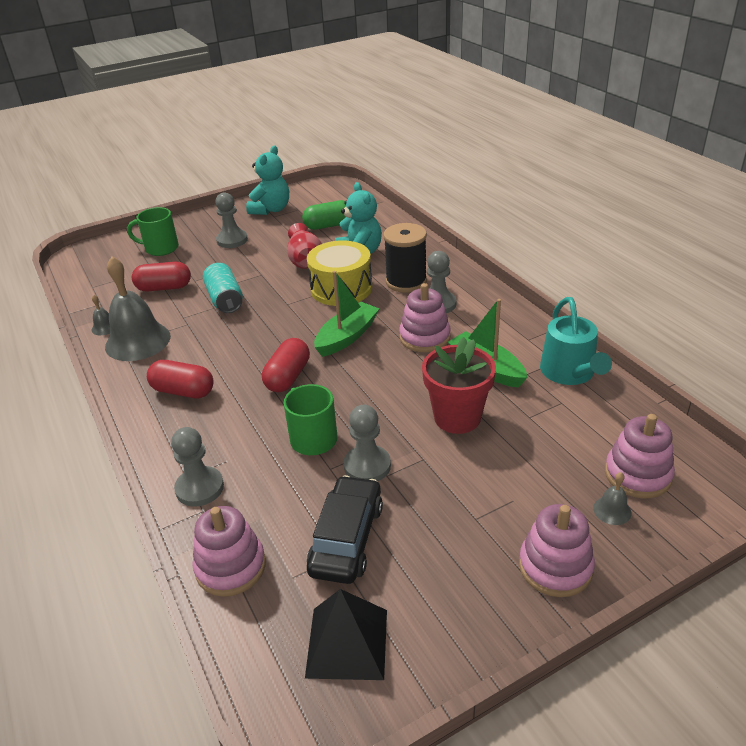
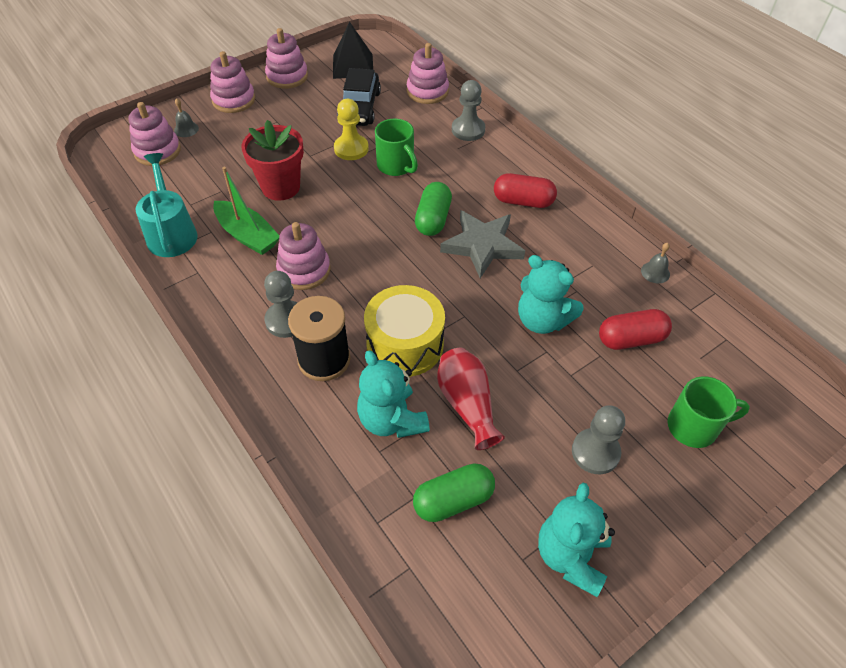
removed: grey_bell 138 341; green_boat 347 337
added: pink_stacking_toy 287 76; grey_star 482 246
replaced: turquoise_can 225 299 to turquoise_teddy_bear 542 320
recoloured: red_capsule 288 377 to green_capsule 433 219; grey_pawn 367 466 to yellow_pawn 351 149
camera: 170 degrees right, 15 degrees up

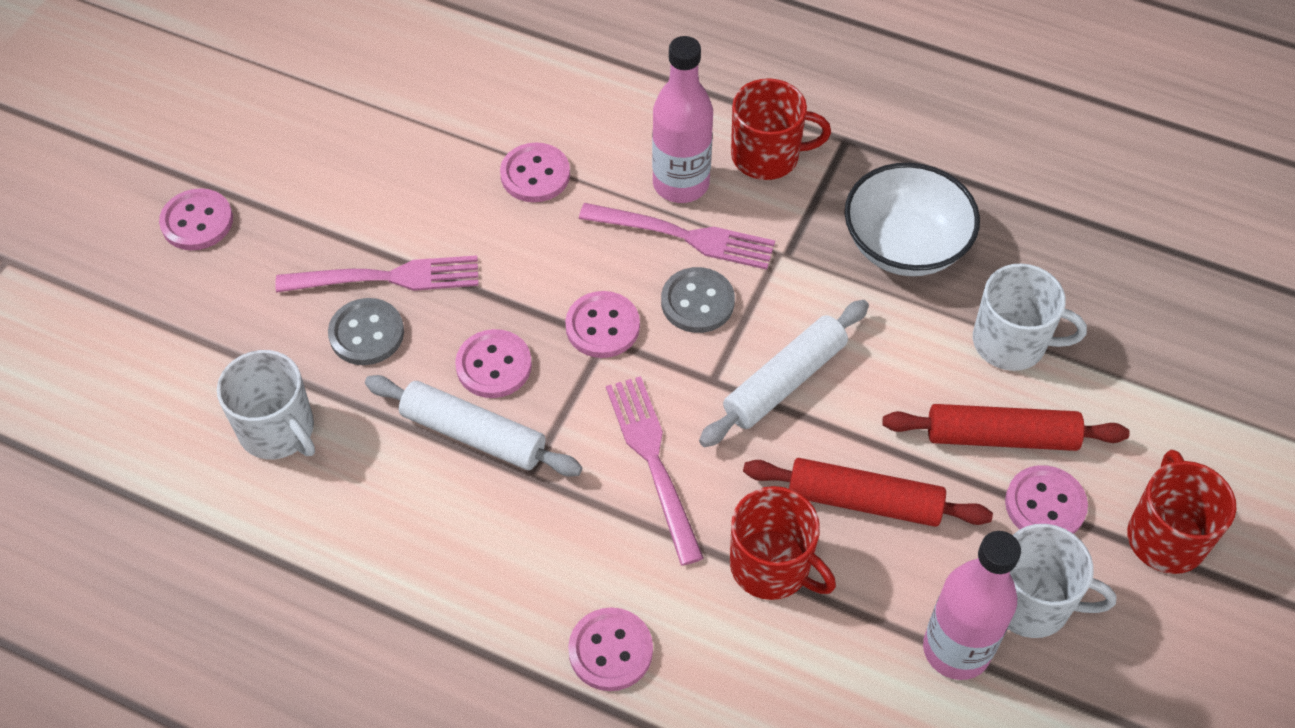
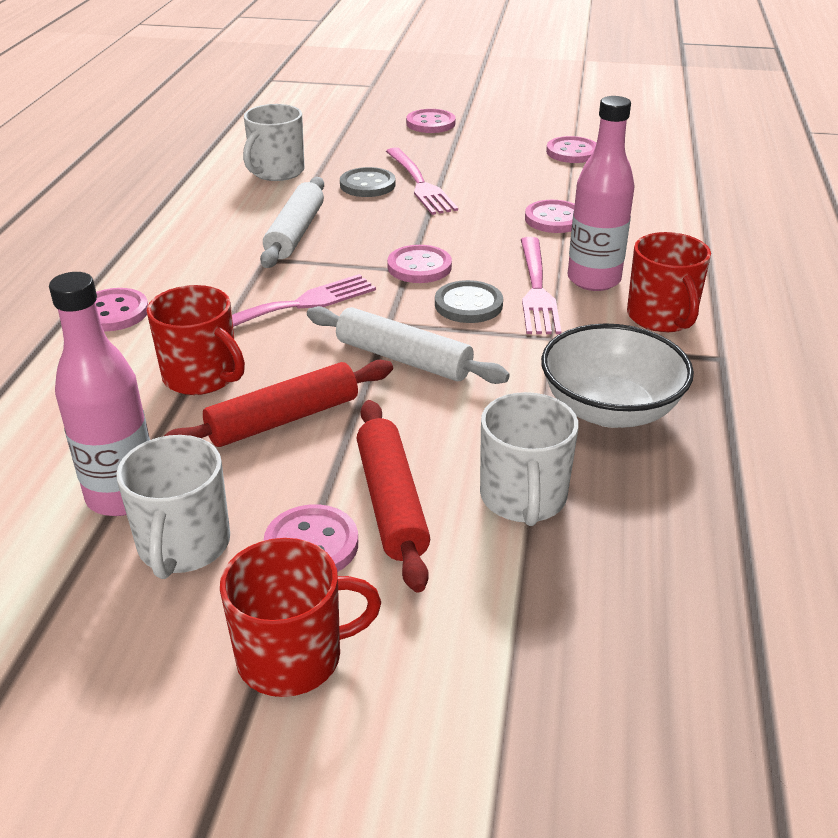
moved: pink_button 494 365 to 572 152
turned: red_mug 772 566 = 202 377 75 degrees counterclockwise; red_rolling_pin 864 501 = 283 419 60 degrees clockwise
camera: 75 degrees right, 20 degrees down

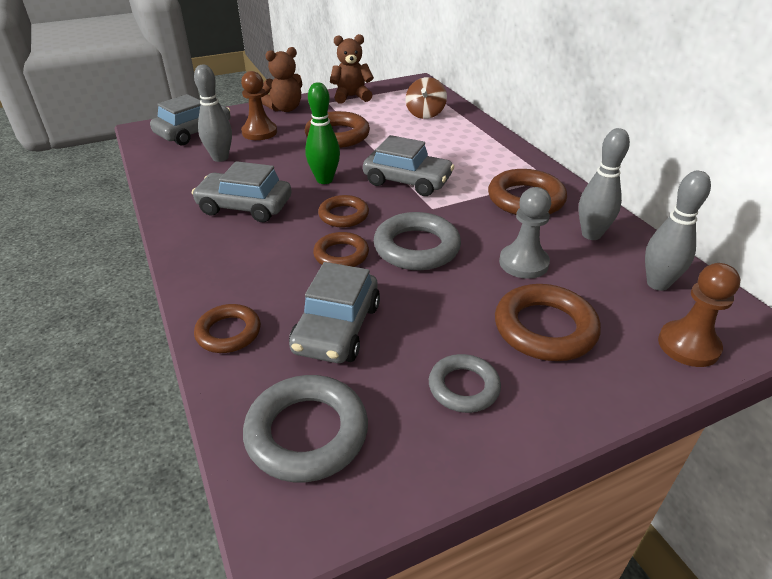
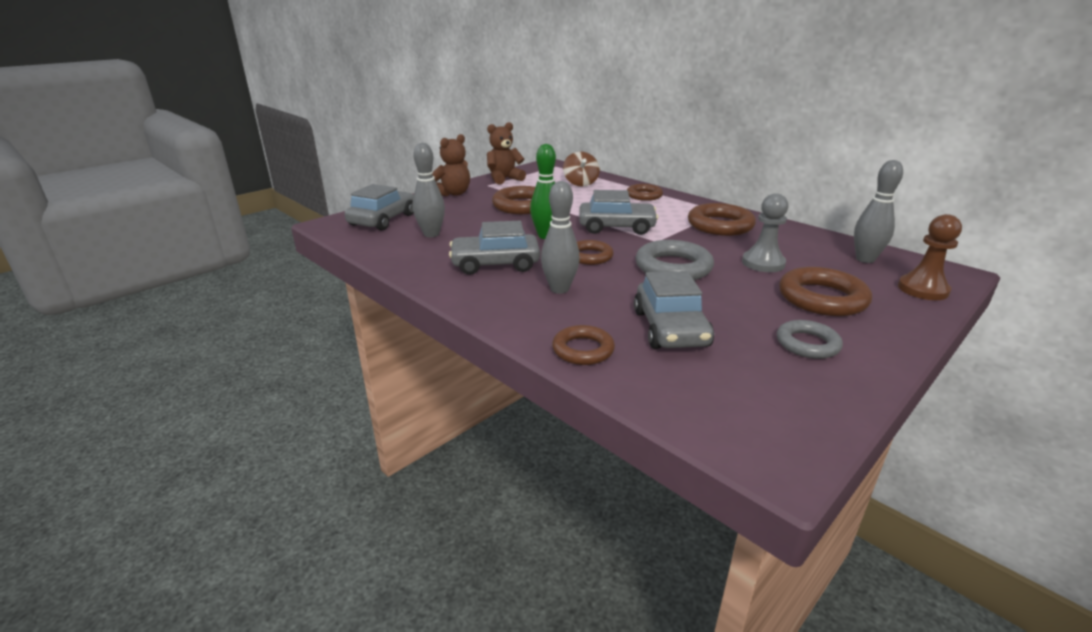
removed: brown_pawn 259 132; grey_ring 307 433
moved: brown_ring 341 255 to 644 195; grey_bowling_pin 591 234 to 559 289
camera: 20 degrees left, 10 degrees down

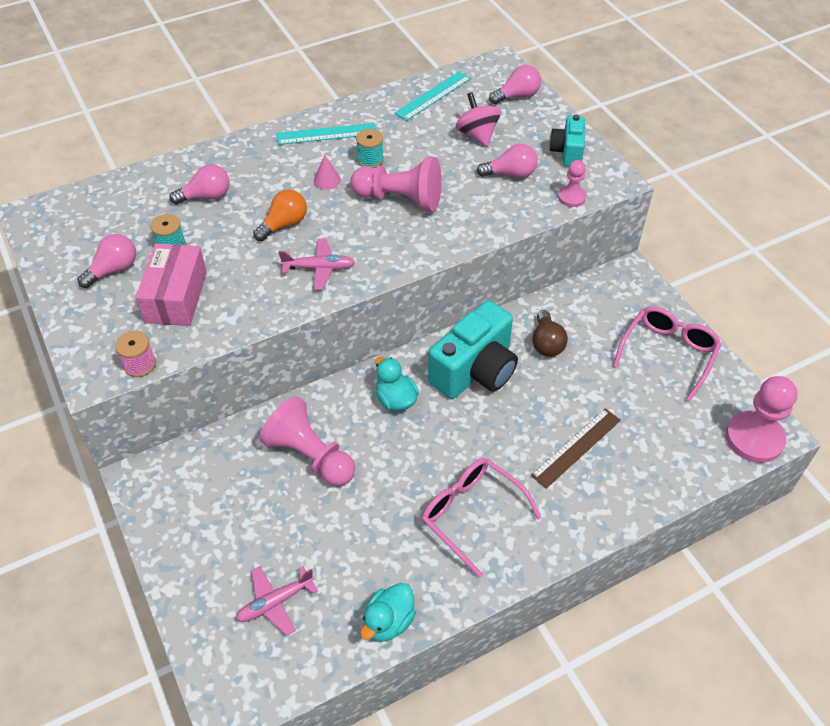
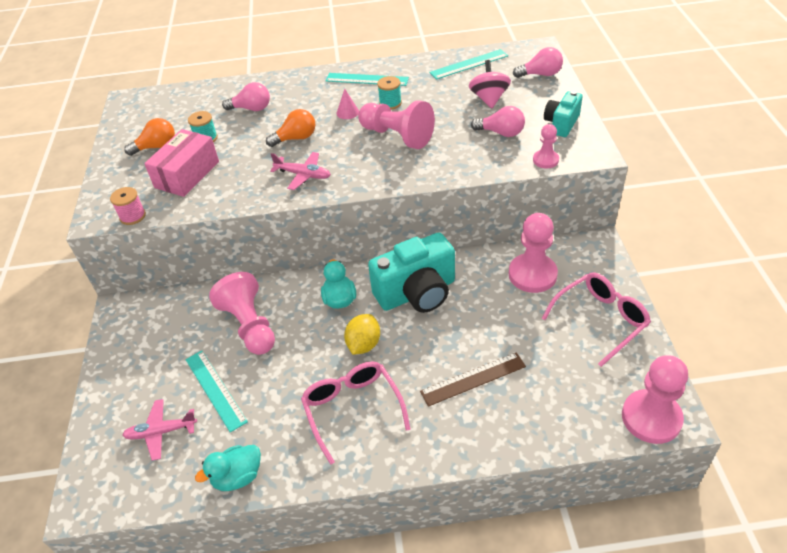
removed: brown_light_bulb 546 343
added: turquoise_ruler 215 389; yellow_lemon 363 344; pink_pawn 532 274
recoloured: pink_light_bulb 113 270 to orange_light_bulb 156 147
camera: 25 degrees right, 5 degrees down

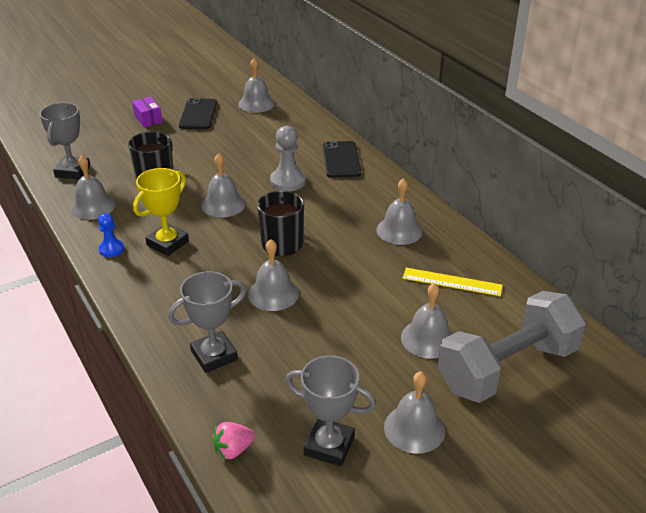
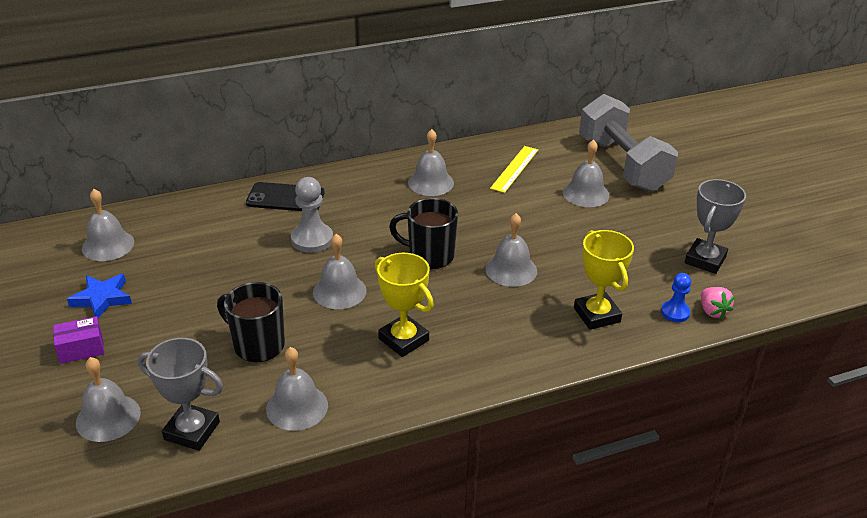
moved: blue_pawn 111 249 to 675 312; grey_bell 414 428 to 108 417
replaced: black_phone 198 114 to blue_star 102 298
recoloured: grey_trophy 214 355 to yellow_trophy 597 315
camera: 80 degrees left, 0 degrees up

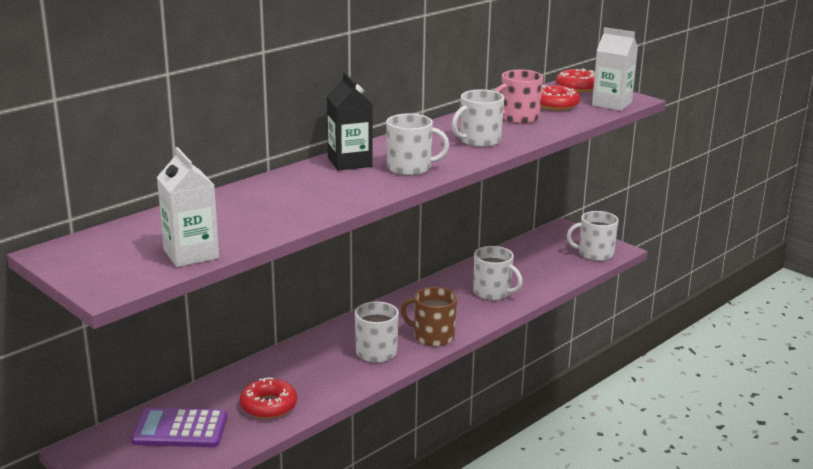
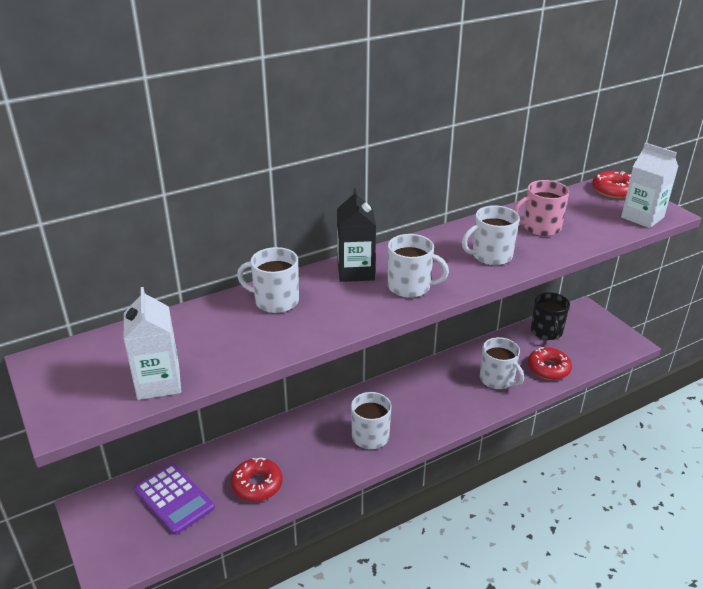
removed: brown_mug 433 336
added: black_mug 547 332
moved: red_donut 555 105 to 548 368; white_mug 595 254 to 275 301
turned: purple_calculator 180 429 = 174 499 150 degrees counterclockwise
camera: 15 degrees right, 10 degrees up

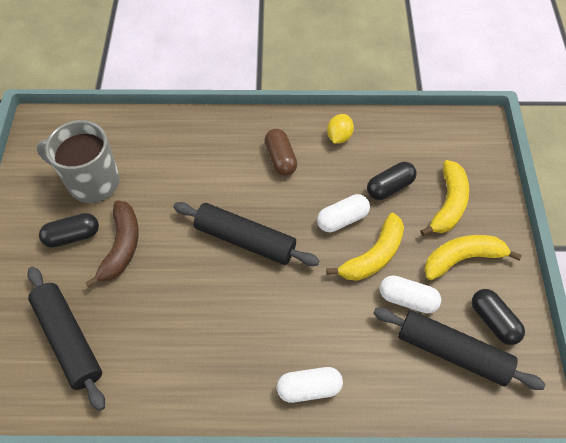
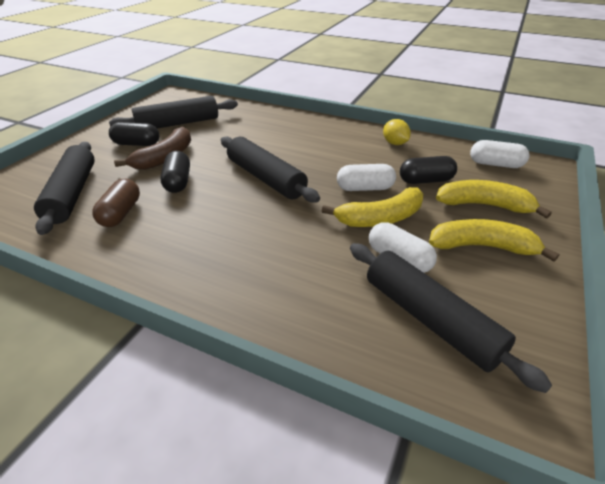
moved: brown_capsule 280 159 to 121 213; white_capsule 309 388 to 495 164; black_capsule 493 321 to 178 182
replaced: grey_mug 92 182 to black_rolling_pin 178 124
turned: yellow_lemon 339 136 = 395 143 75 degrees counterclockwise; yellow_banana 448 204 = 484 205 120 degrees counterclockwise
camera: 25 degrees right, 20 degrees down

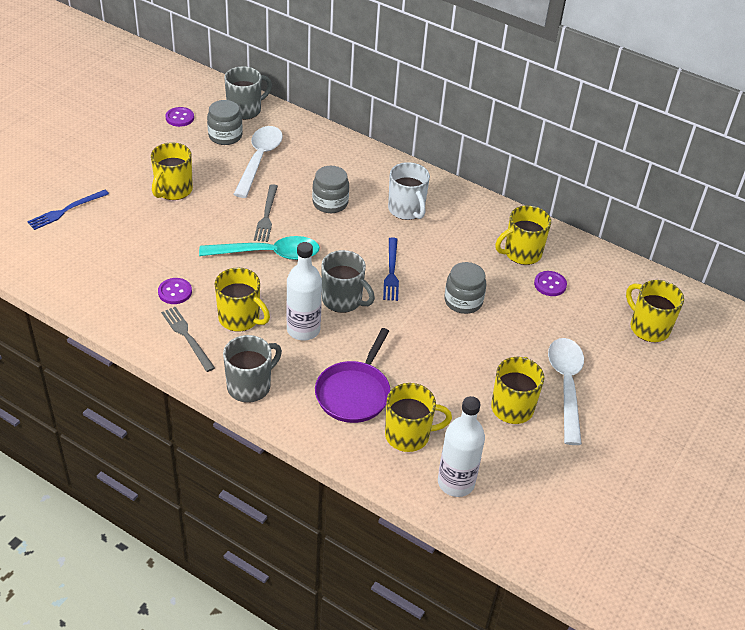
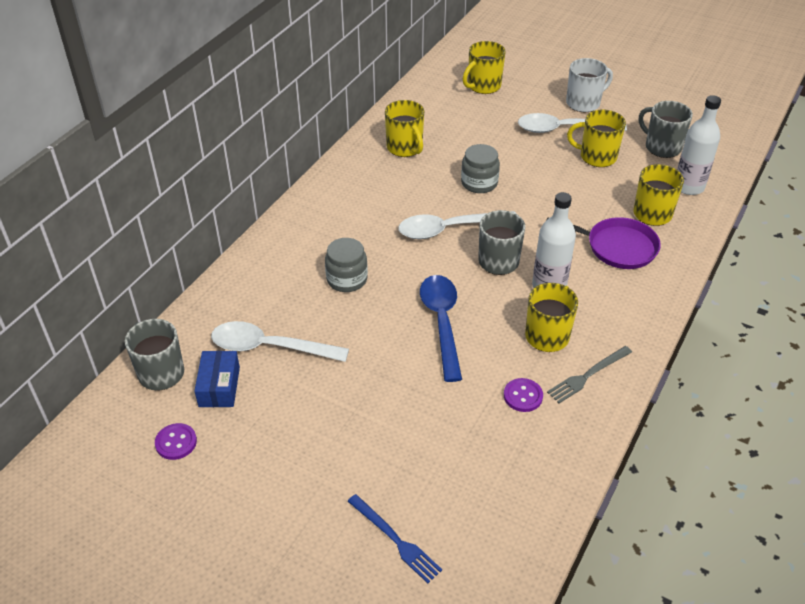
removed: yellow_mug 173 190; grey_fork 266 215; purple_button 550 284
moved: grey_mug 250 386 to 662 147; white_mug 406 210 to 584 103
replaced: grey_jar 225 136 to blue_box 219 386; blue_fork 391 271 to white_spoon 449 229
recoloured: turquoise_spoon 268 254 to blue_spoon 442 323
camera: 90 degrees left, 0 degrees up

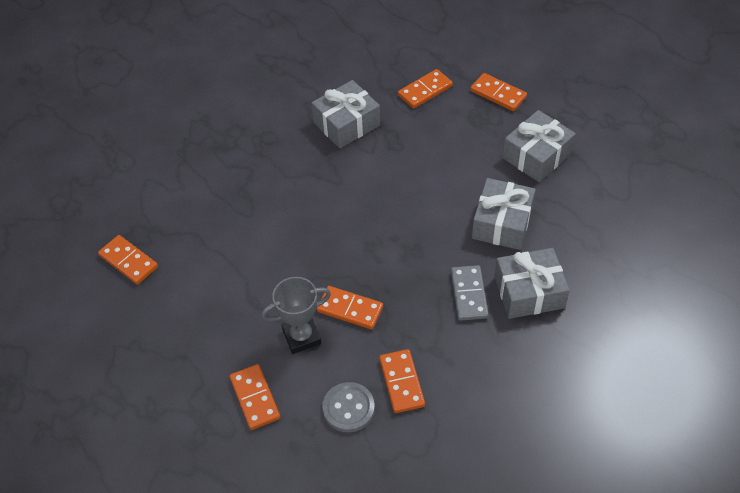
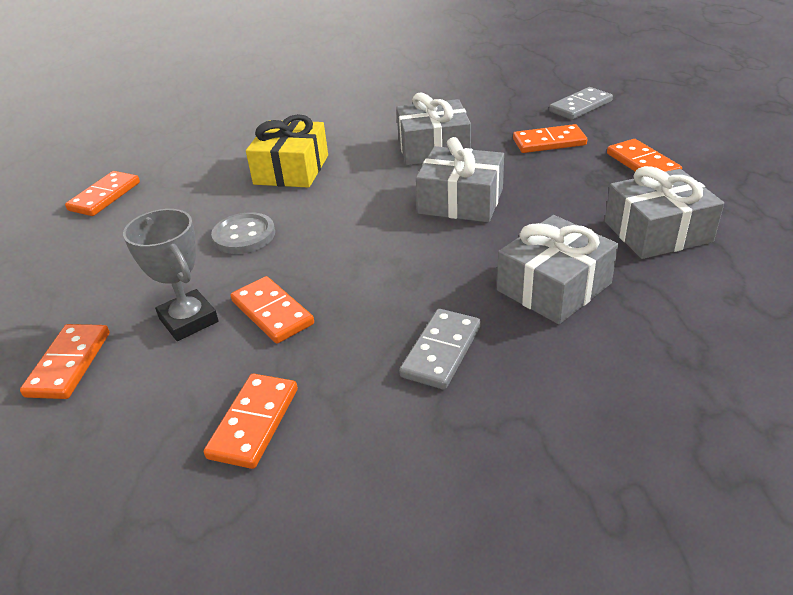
added: yellow_gift 291 170; grey_domino 580 106
moved: grey_button 348 408 to 244 235; grey_gift 529 292 to 460 201
turned: orange_domino 128 261 = 104 196 45 degrees clockwise; grey_trophy 301 337 = 189 320 45 degrees clockwise
camera: 30 degrees right, 15 degrees down

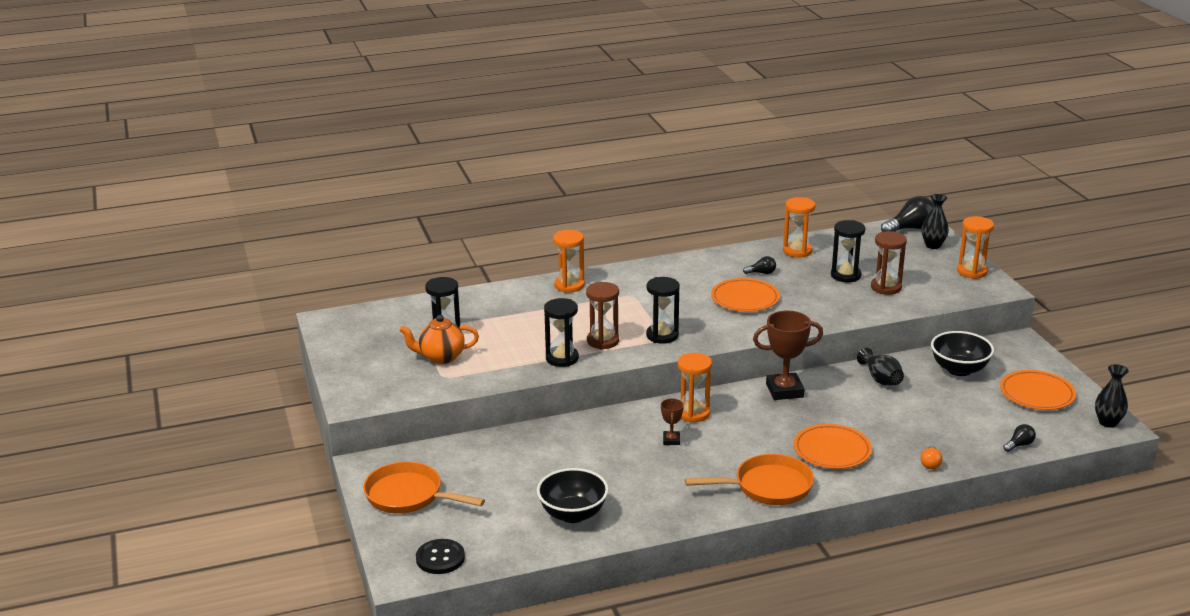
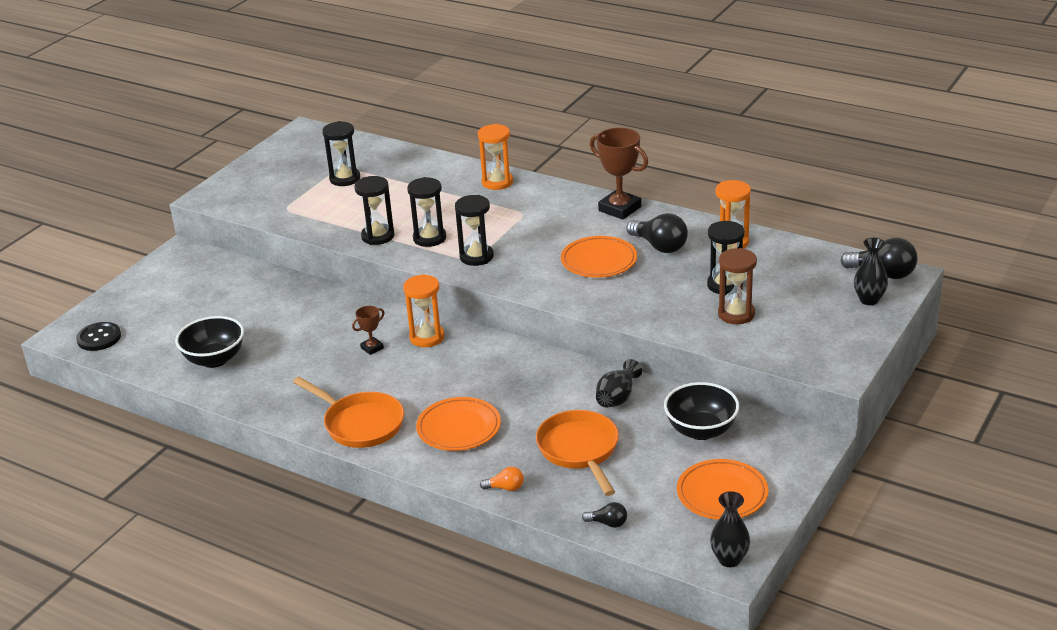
removed: orange_teapot 441 357; orange_hourglass 972 271
moved: orange_pan 409 496 to 580 450; brown_trophy 784 391 to 619 209
recoloured: brown_hourglass 603 341 to black_hourglass 429 238
turned: orange_light_bulb 930 464 = 505 488 150 degrees counterclockwise
resized: black_light_bulb 761 273 = 659 246 x1.92
camera: 50 degrees right, 5 degrees up

